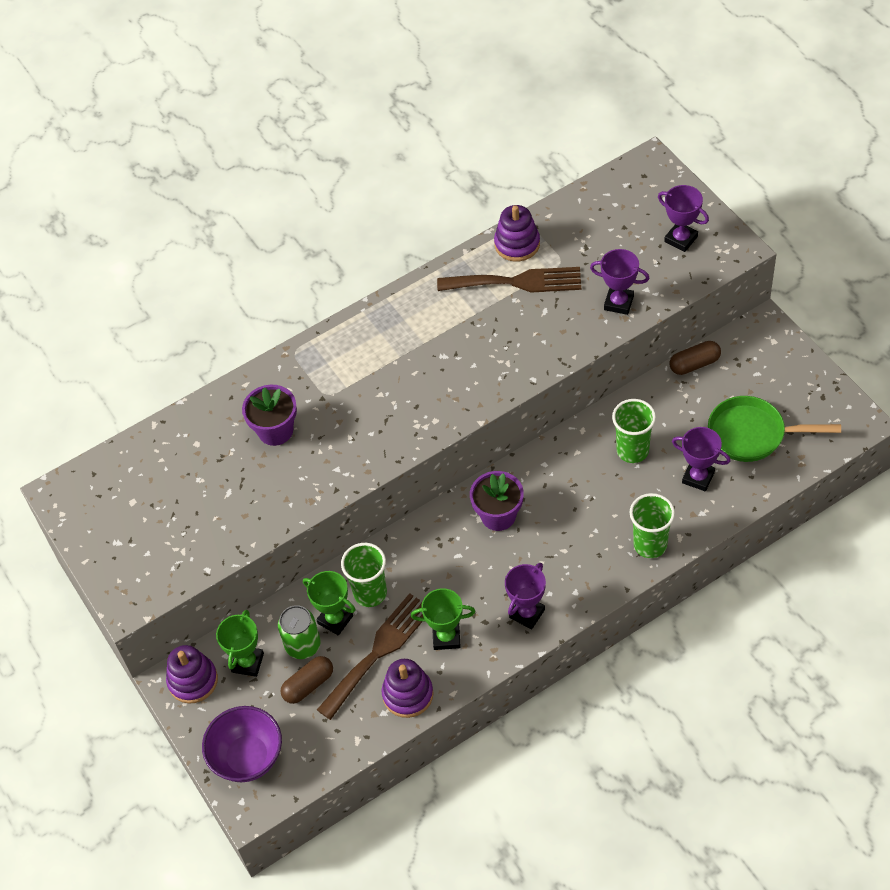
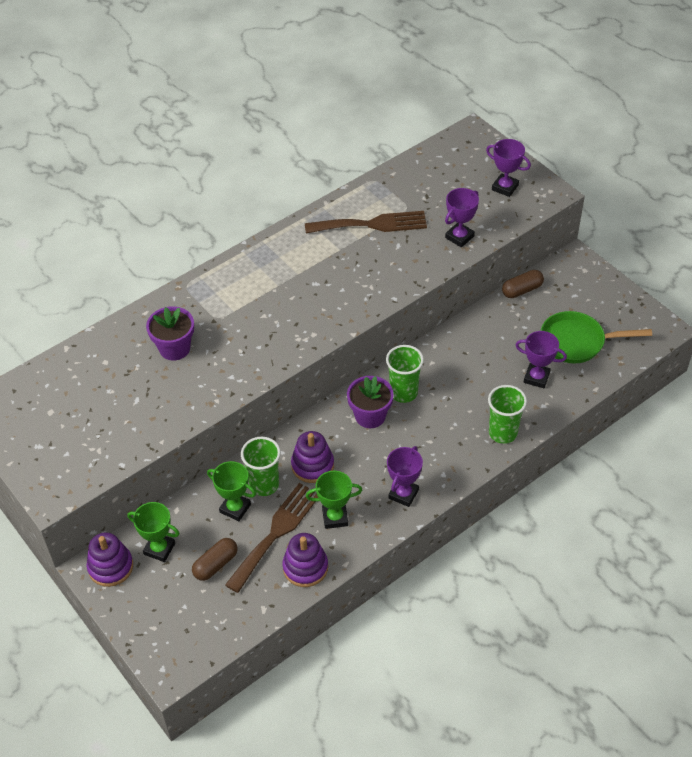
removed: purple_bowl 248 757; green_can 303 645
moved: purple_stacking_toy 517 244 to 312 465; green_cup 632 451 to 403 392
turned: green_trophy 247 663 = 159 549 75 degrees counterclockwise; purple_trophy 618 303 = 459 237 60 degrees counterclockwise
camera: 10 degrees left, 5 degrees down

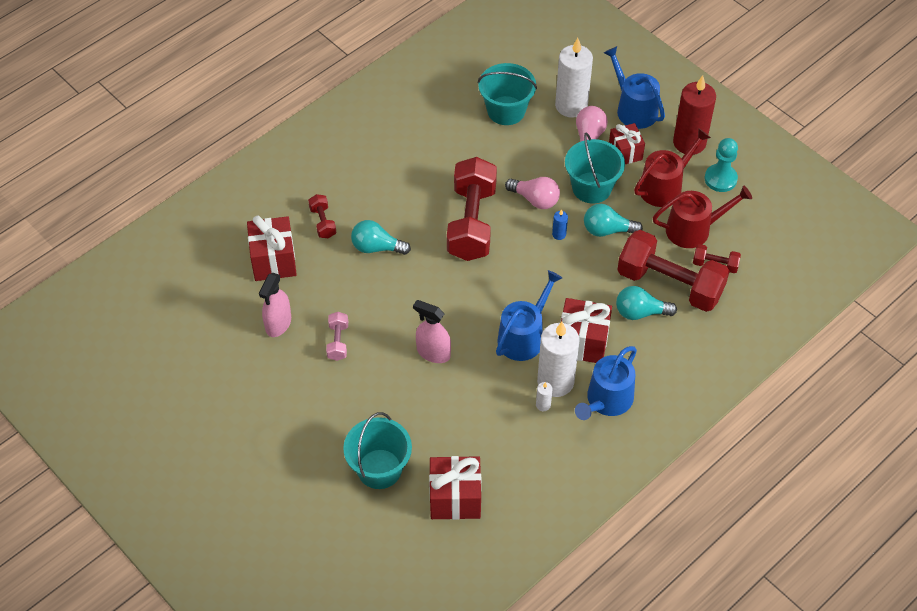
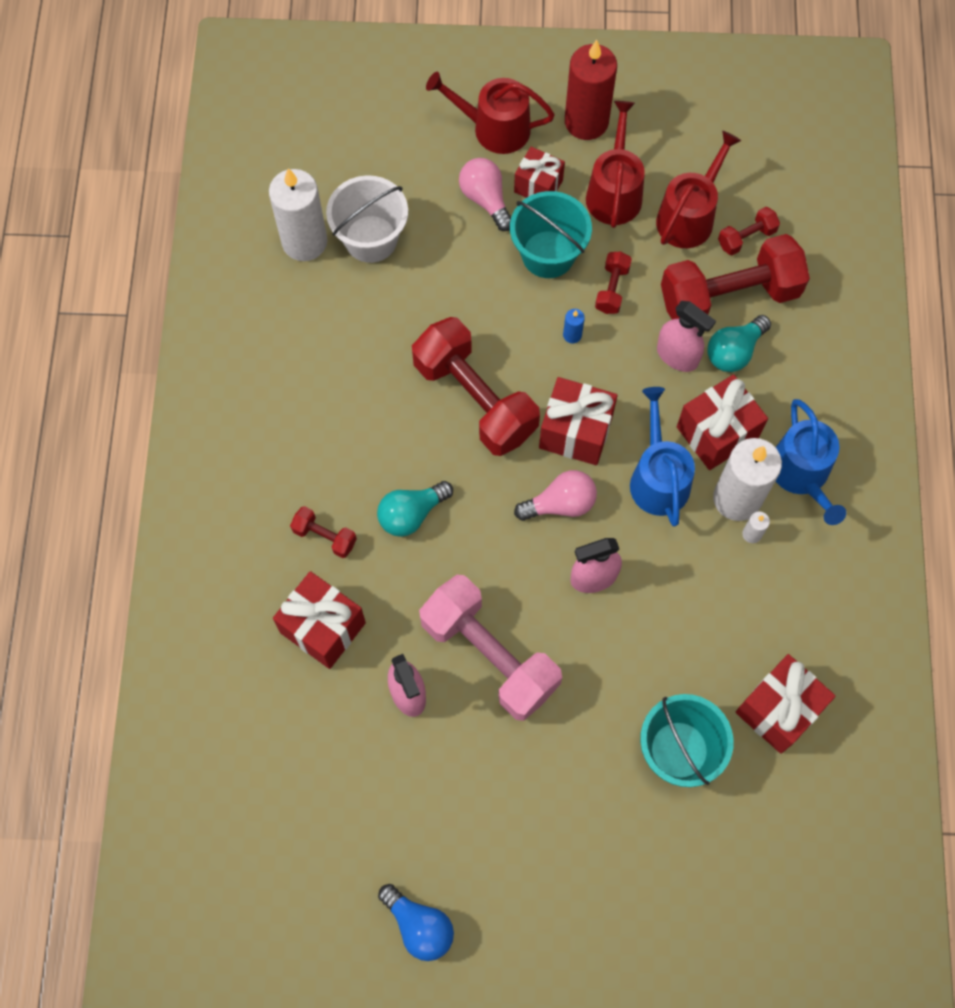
removed: turquoise_pawn 720 179
added: blue_light_bulb 419 925; red_gift 575 432; pink_spray_bottle 677 356
moved: pink_light_bulb 535 199 to 560 504; white_candle 571 106 to 304 242
replaced: turquoise_light_bulb 607 230 to red_dumbbell 612 289
recoloured: turquoise_bucket 506 110 to white_bucket 371 239; blue_watering_can 633 109 to red_watering_can 494 128
resized: pink_dumbbell 338 342 = 489 655 x2.27
camera: 45 degrees left, 15 degrees up

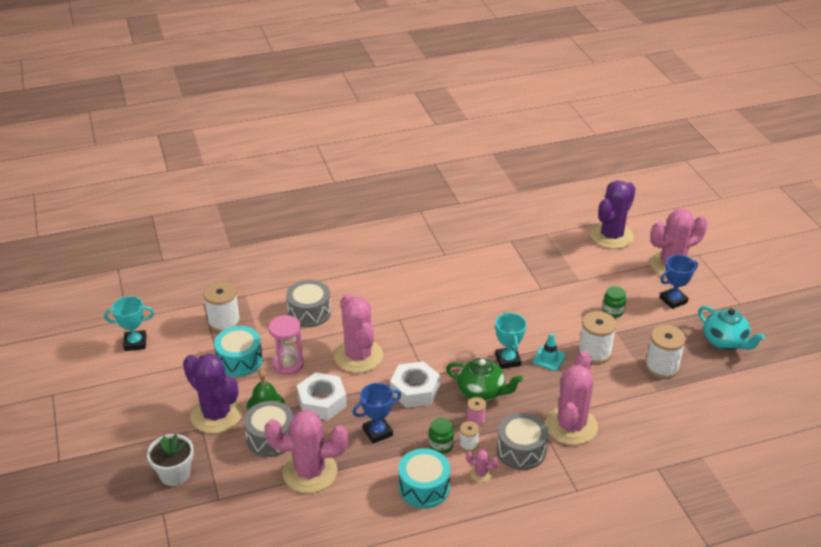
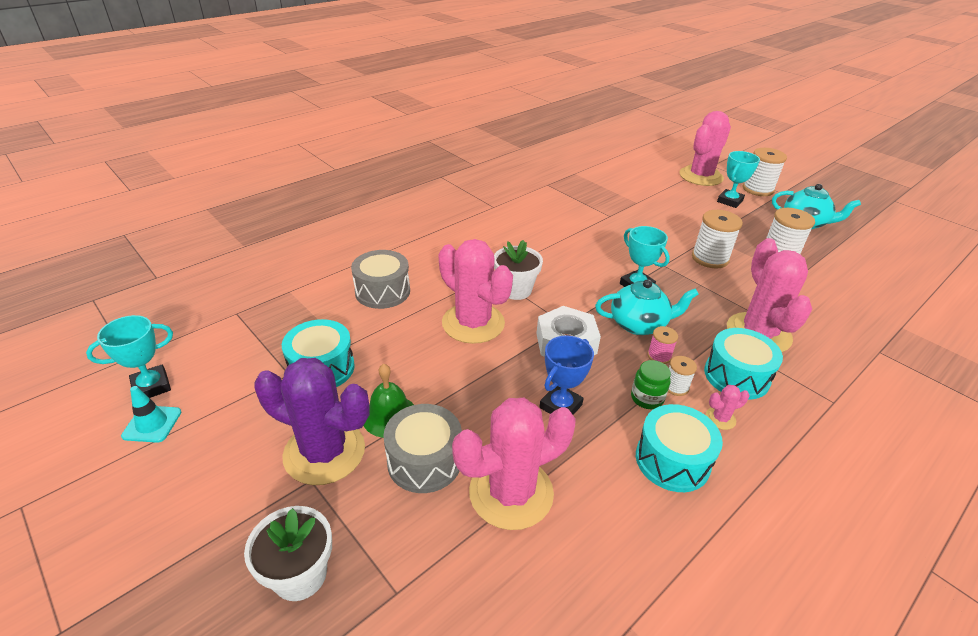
removed: pink_hourglass 288 364; white_nut 322 402; purple_cactus 611 236; green_jar 612 311
added: white_flower_pot 515 290
moved: white_spool 224 322 to 758 189; turquoise_traffic_cone 549 358 to 152 424
recoloured: green_teapot 482 392 to turquoise_teapot 639 324; grey_drum 521 450 to turquoise_drum 736 376; blue_trophy 673 300 to turquoise_trophy 729 201
camera: 25 degrees left, 0 degrees up

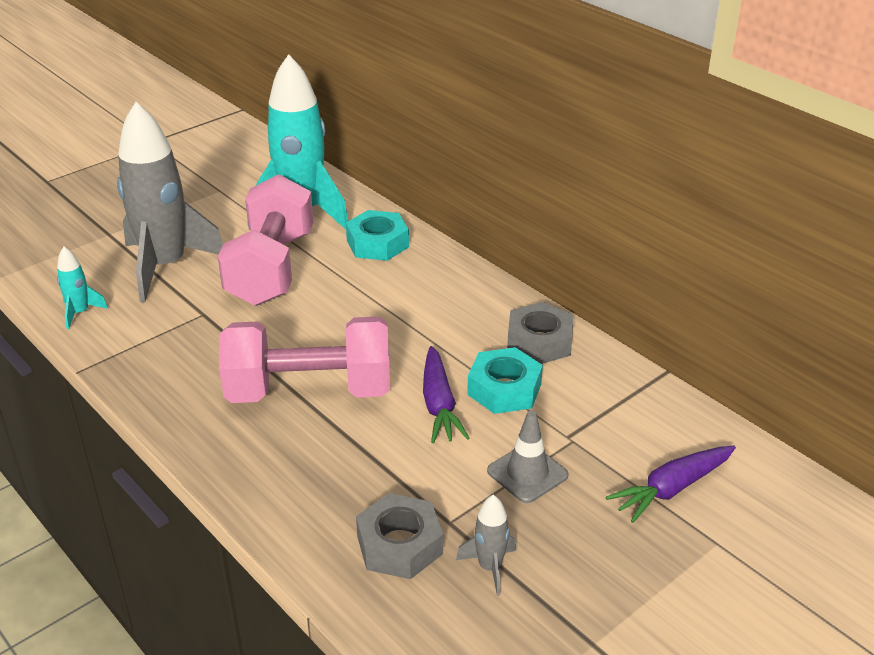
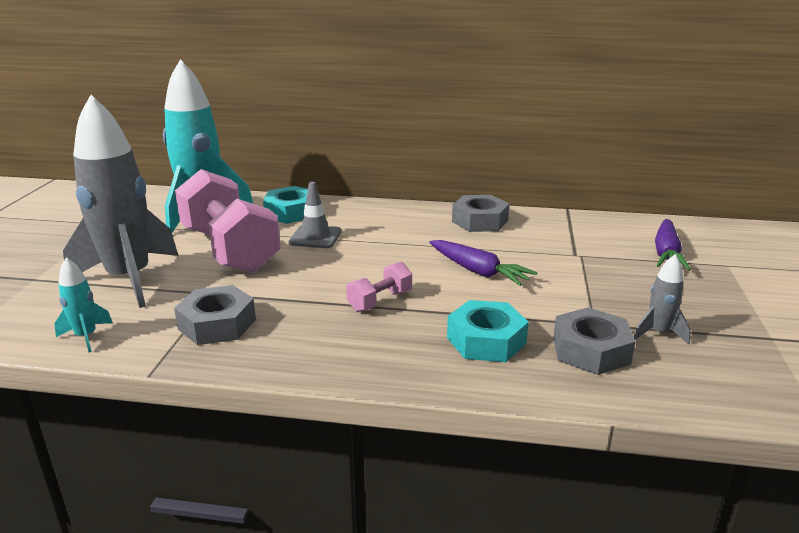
added: grey_nut 217 324
moved: turquoise_nut 504 389 to 486 340; grey_traffic_cone 527 473 to 315 237
resized: pink_dumbbell 309 391 = 380 301 x0.43
camera: 40 degrees left, 10 degrees down

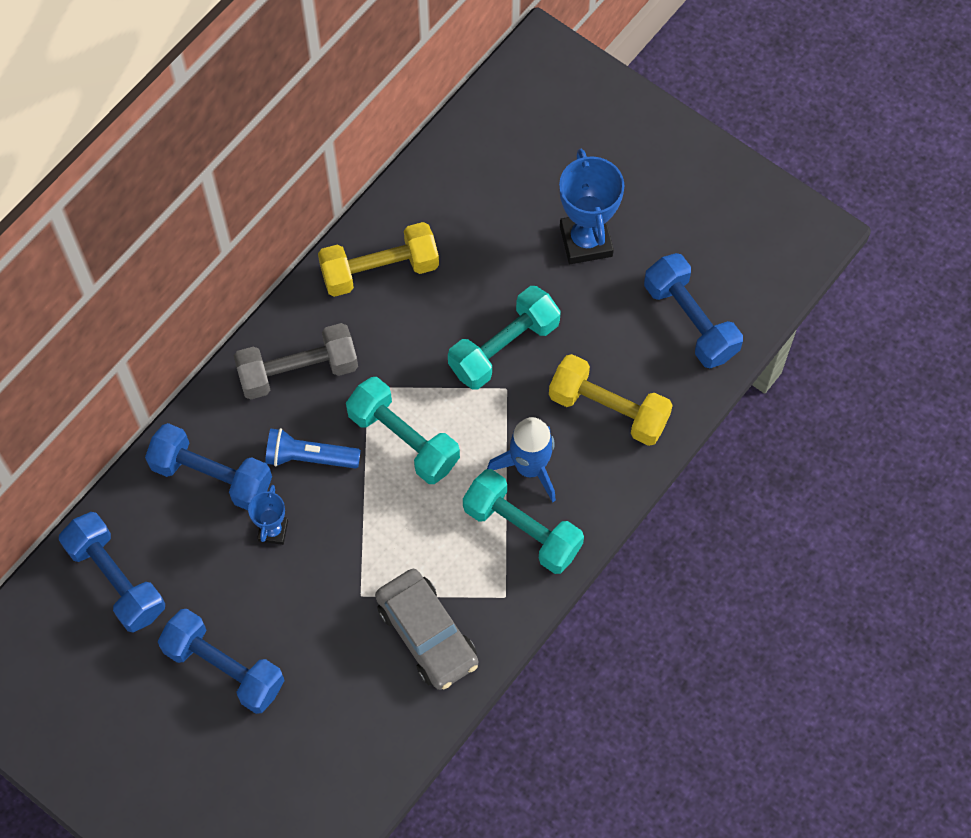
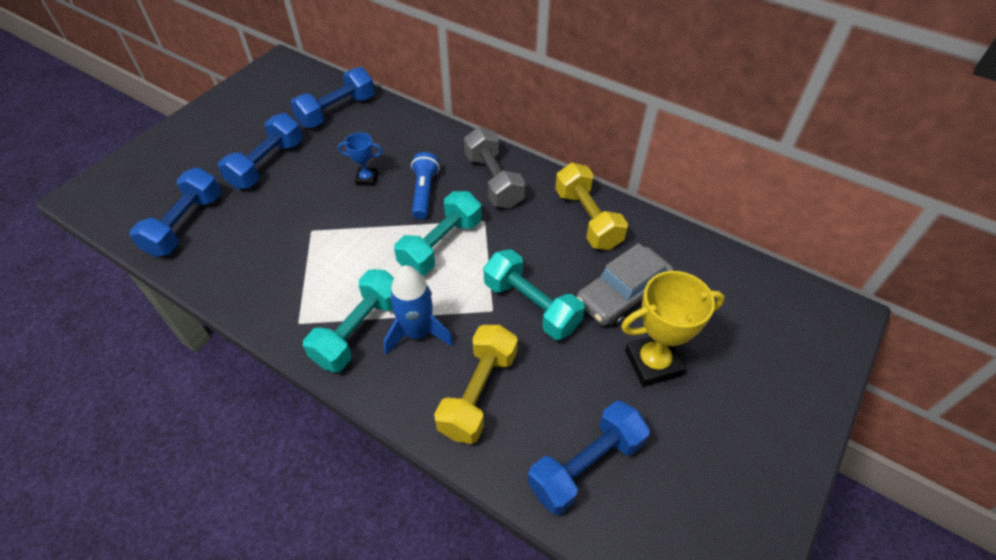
moved: blue_dumbbell 212 476 to 185 225; grey_car 427 634 to 622 294
recoloured: blue_trophy 586 241 to yellow_trophy 653 363
camera: 85 degrees right, 15 degrees down

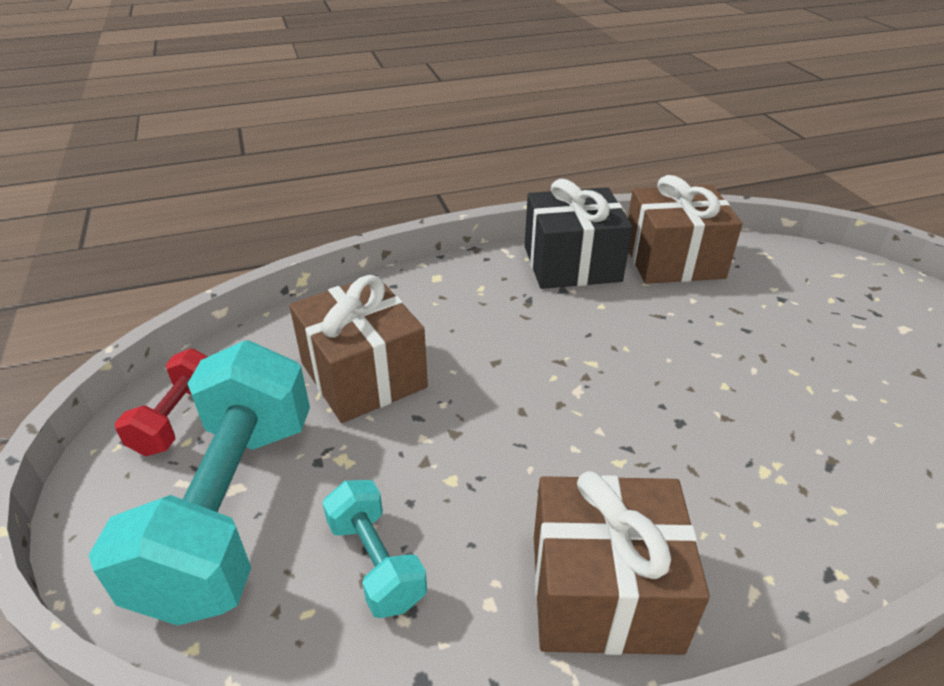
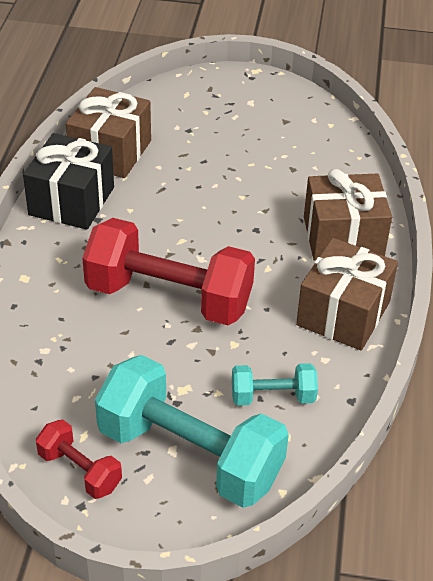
added: red_dumbbell 169 297
moved: brown_gift 363 375 to 343 237
camera: 65 degrees left, 5 degrees up

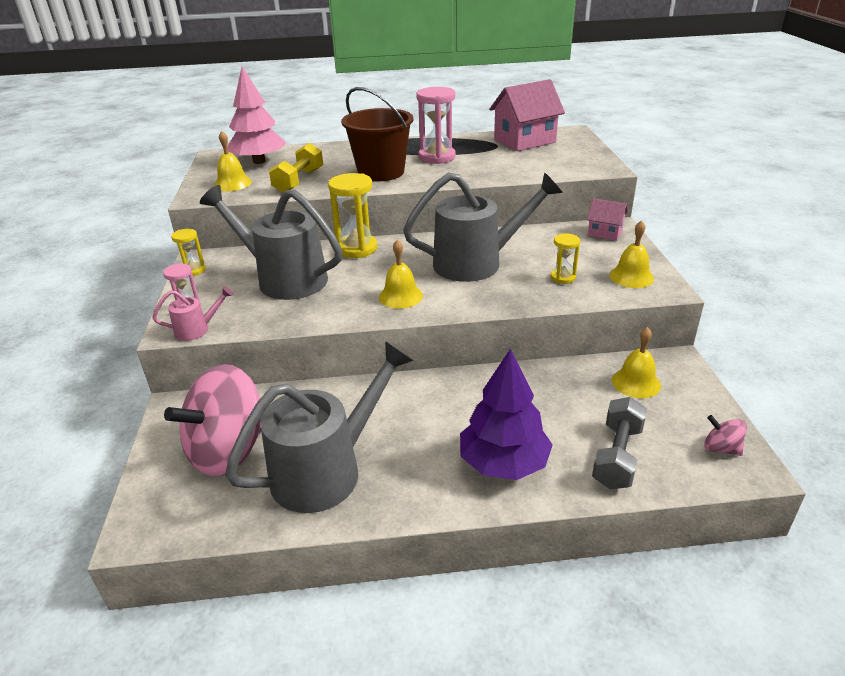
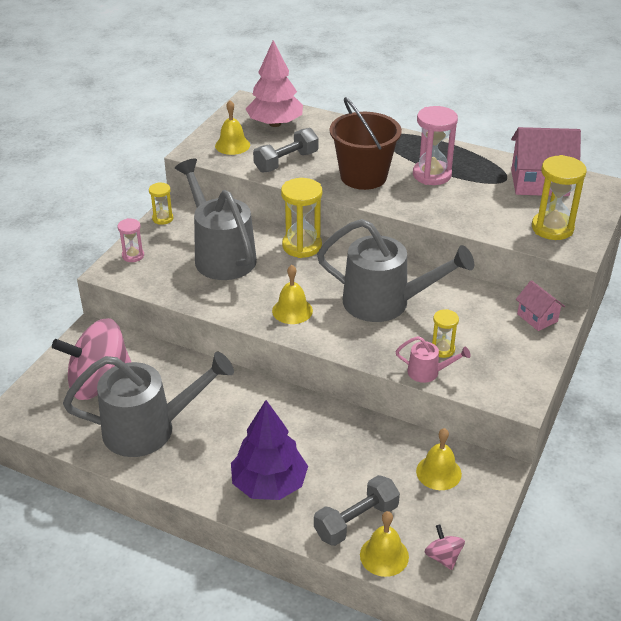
added: yellow_hourglass 552 228
moved: pink_watering_can 197 329 to 428 372; yellow_bell 631 277 to 384 555
recoloured: yellow_dumbbell 299 181 to grey_dumbbell 286 162
camera: 30 degrees right, 5 degrees up

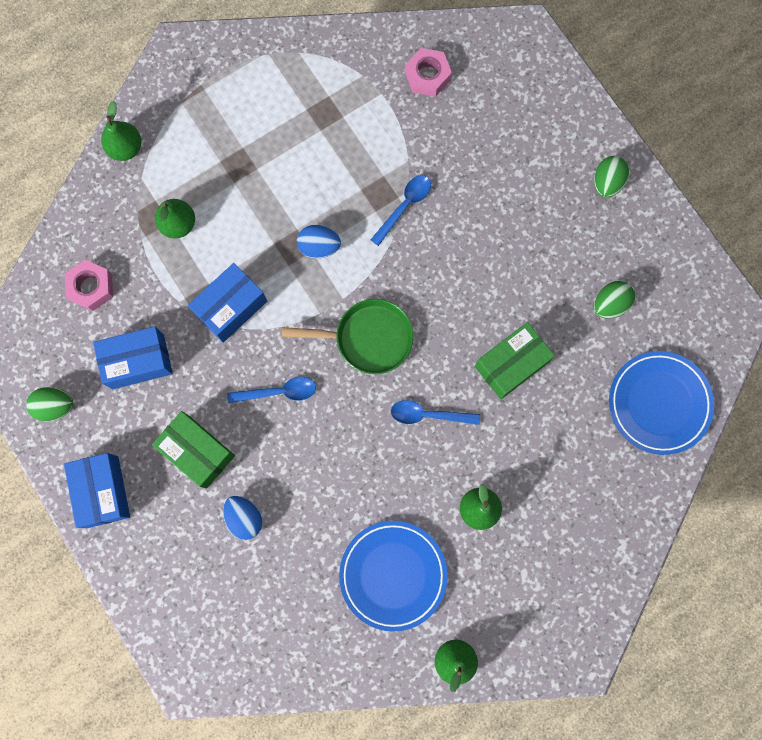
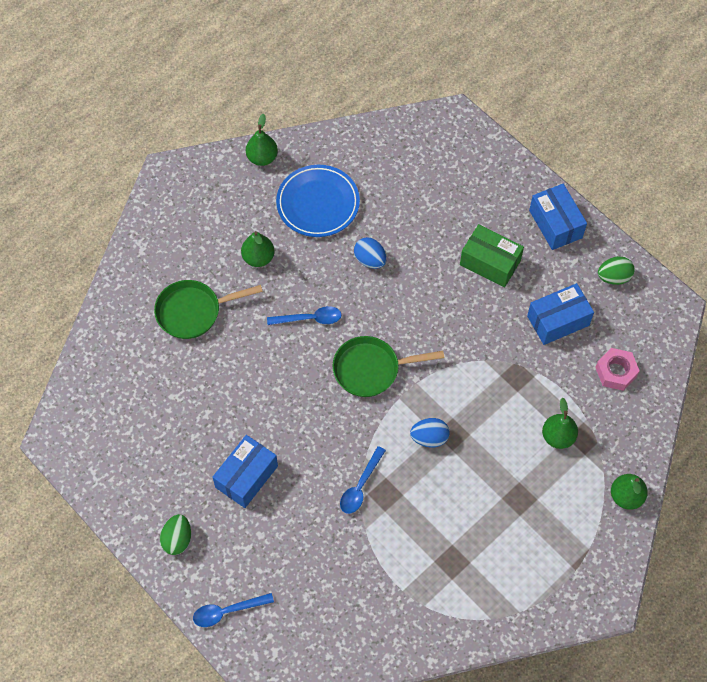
removed: pink_nut 427 76; green_box 511 364; green_egg 610 304; blue_plate 659 403
added: green_pan 193 312
moved: blue_box 231 307 to 246 476; blue_egg 244 518 to 370 260; blue_spoon 278 392 to 227 611
camera: 170 degrees right, 15 degrees down

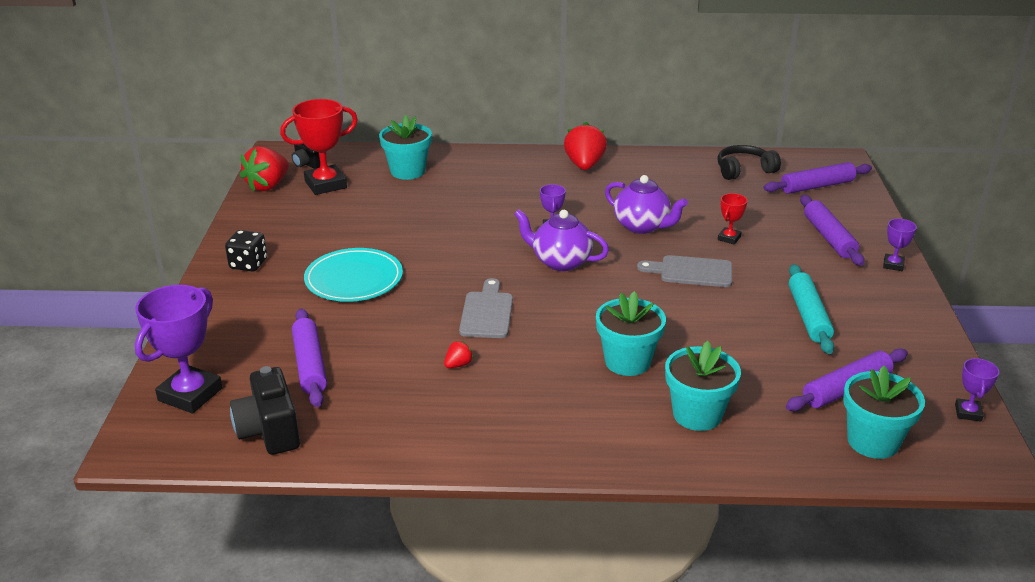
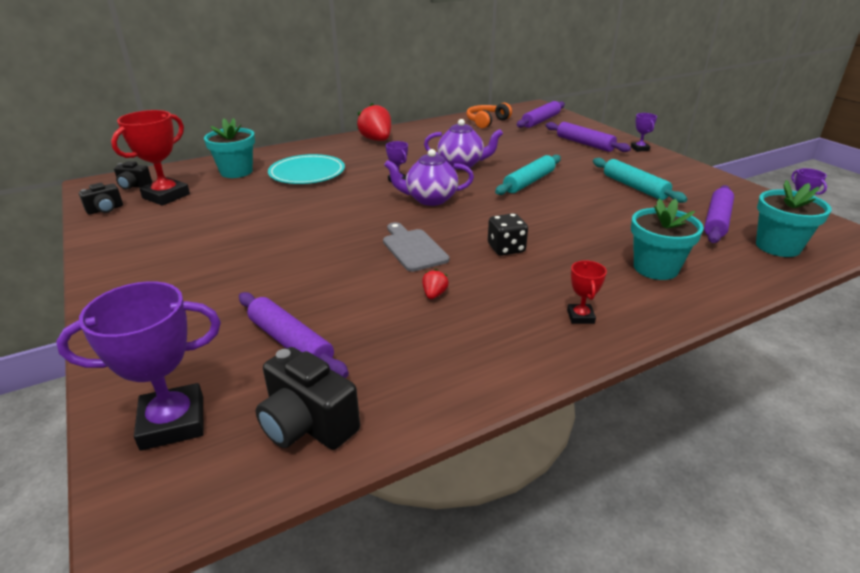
removed: turquoise_flower_pot 627 362
moved: black_dice 248 264 to 506 248; turquoise_plate 354 279 to 307 173; red_trophy 729 238 to 580 317
replaced: red_strawberry 268 186 to black_camera 105 210; grey_cutting_board 691 271 to turquoise_rolling_pin 529 182
recoloured: black_headphones 744 170 to orange_headphones 486 122
turned: purple_trophy 190 394 = 173 422 75 degrees clockwise
camera: 30 degrees left, 0 degrees up

